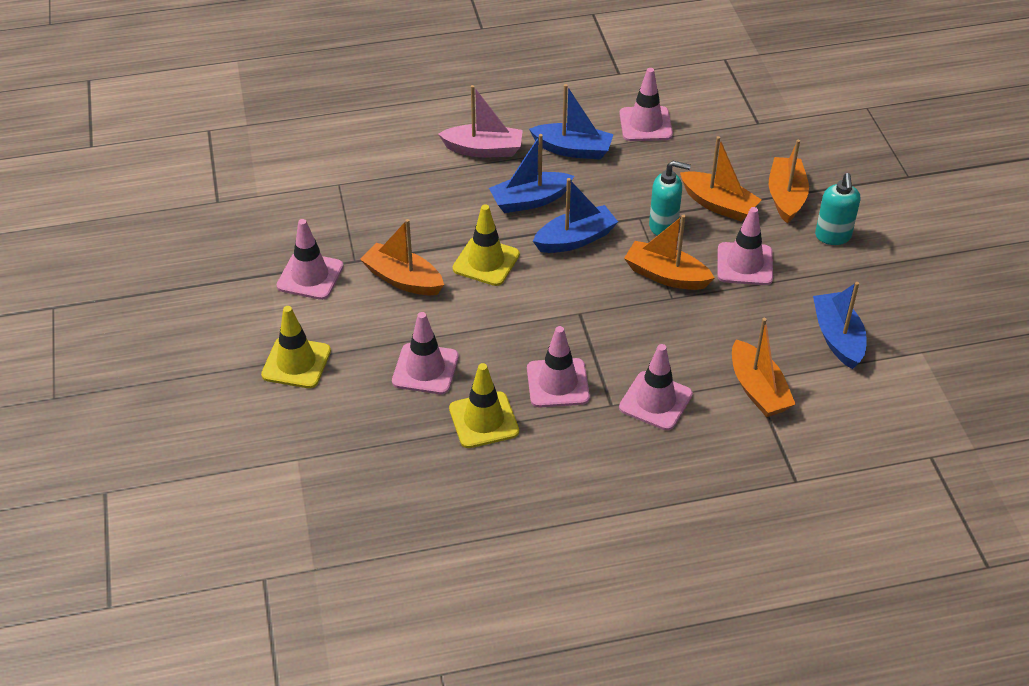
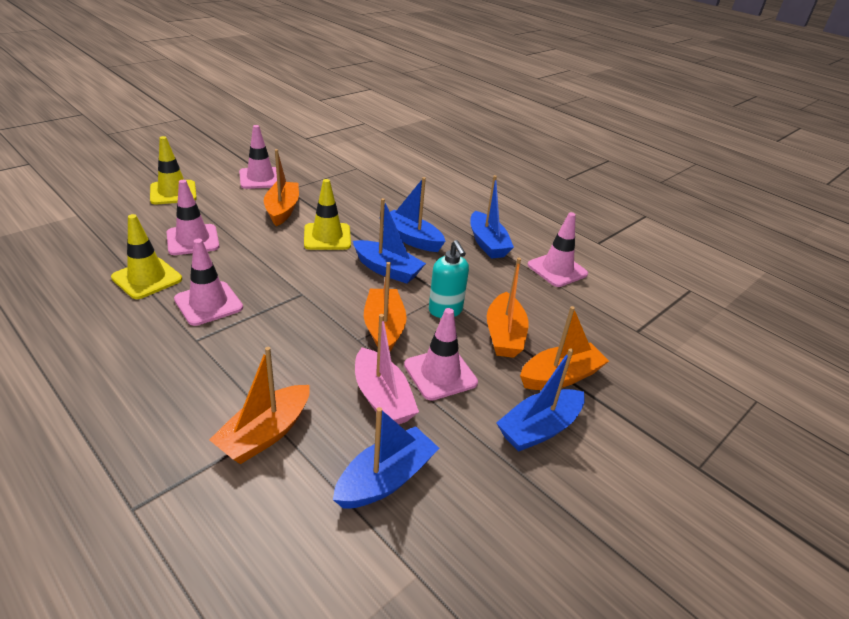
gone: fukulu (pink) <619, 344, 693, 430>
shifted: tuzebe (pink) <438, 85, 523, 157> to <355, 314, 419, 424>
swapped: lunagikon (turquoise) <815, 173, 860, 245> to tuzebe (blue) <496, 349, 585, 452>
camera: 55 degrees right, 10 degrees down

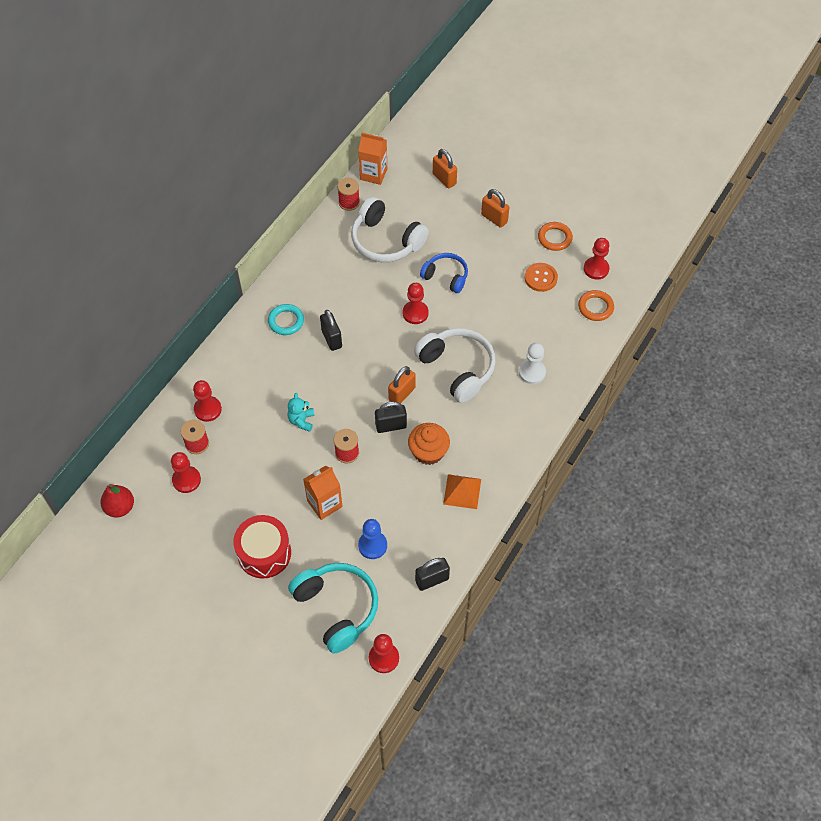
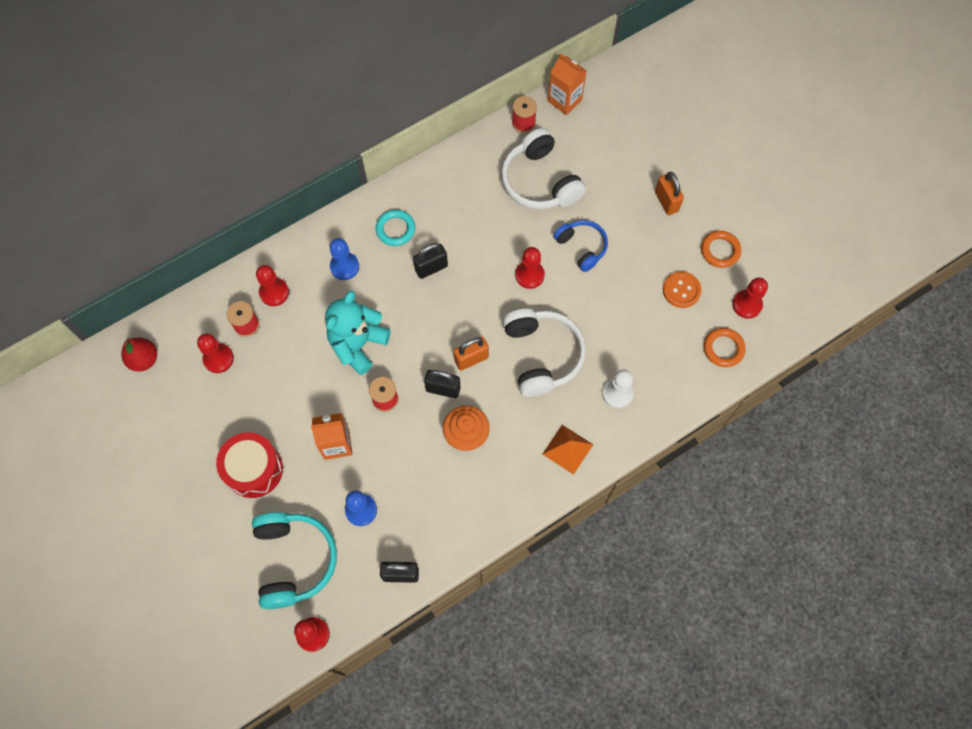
gone: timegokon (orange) <433, 149, 457, 189>
new: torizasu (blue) <330, 238, 359, 280>
shifted: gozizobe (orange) <443, 474, 481, 509> to <543, 425, 594, 475>
rotated: timegokon (black) <320, 310, 342, 351> = <413, 243, 448, 279> 60 degrees clockwise
scaled: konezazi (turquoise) <288, 393, 314, 432> = <325, 291, 391, 375> x1.95
camera: 25 degrees right, 10 degrees up

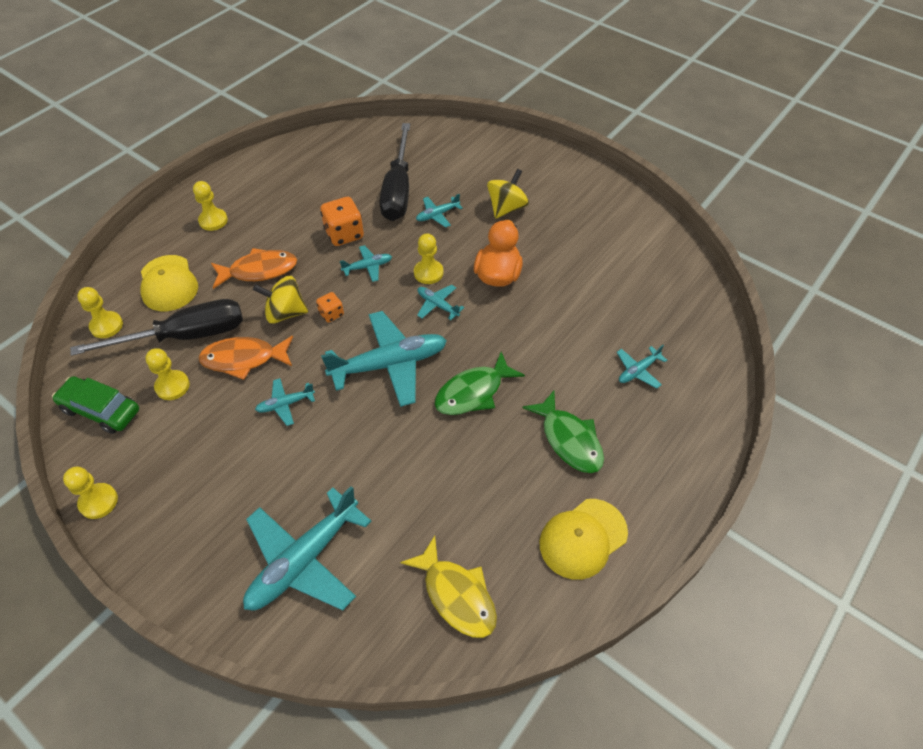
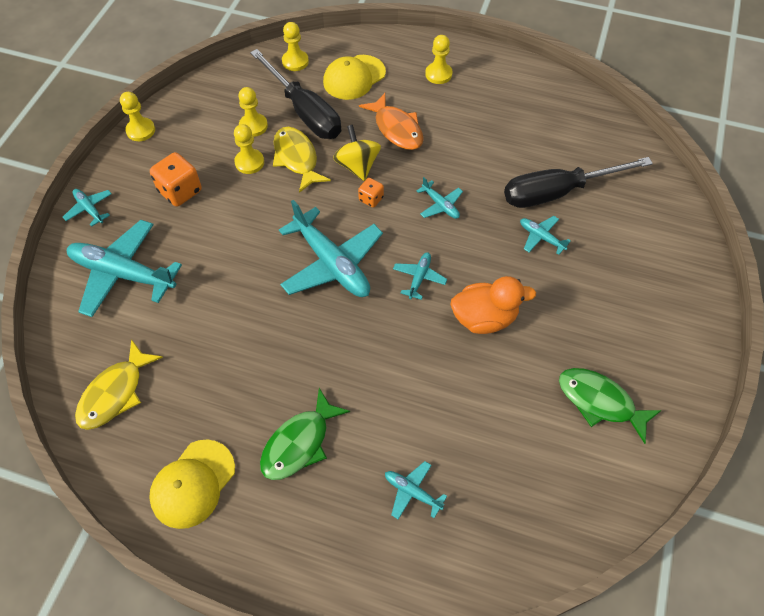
gone: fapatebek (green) <52, 376, 139, 434>; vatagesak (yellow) <487, 169, 529, 219>
shifted: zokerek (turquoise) <255, 378, 315, 426> to <63, 189, 112, 227>; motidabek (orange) <320, 197, 364, 246> to <150, 152, 202, 207>; torizasu (yellow) <414, 233, 443, 284> to <234, 124, 264, 174>; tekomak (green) <435, 351, 525, 415> to <559, 368, 662, 444>
repainted: tekomak (orange) <198, 336, 293, 380> to tekomak (yellow) <273, 127, 331, 193>
rotated: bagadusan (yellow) <539, 499, 628, 580> = <149, 440, 235, 529> 90 degrees counterclockwise
camera: 70 degrees right, 5 degrees up

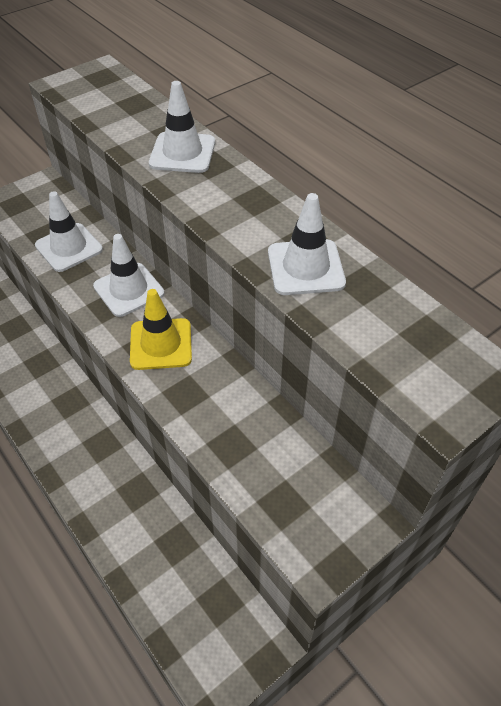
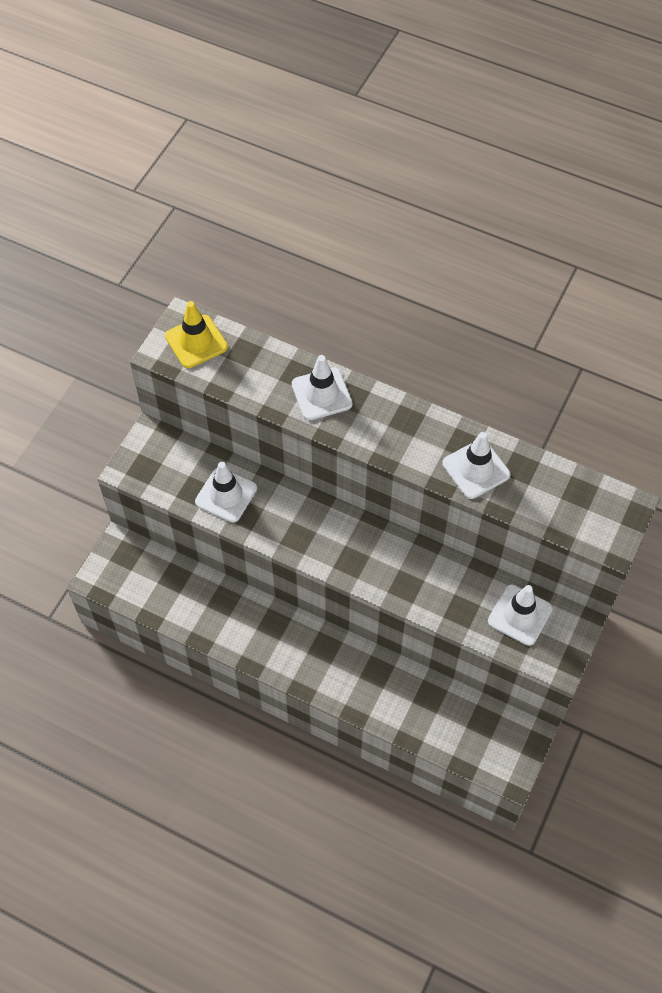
shifted: fukulu (white) <93, 234, 165, 317> to <488, 584, 553, 646>; fukulu (yellow) <130, 289, 192, 370> to <165, 301, 228, 368>
camera: 25 degrees left, 10 degrees up

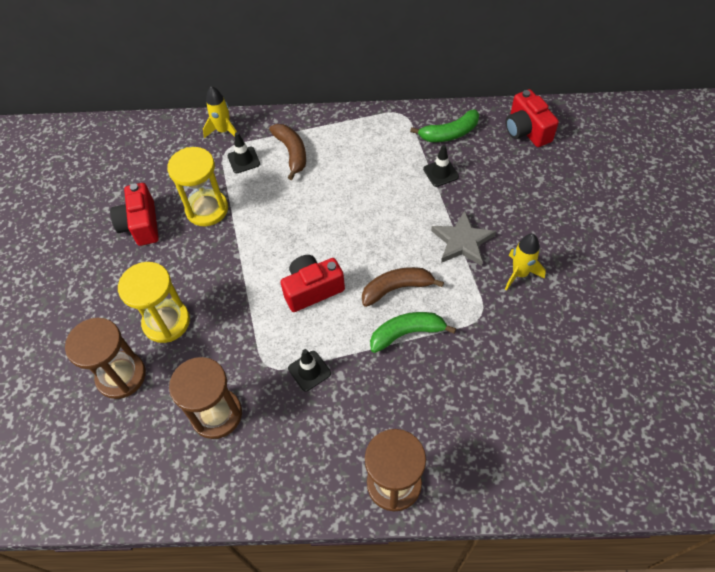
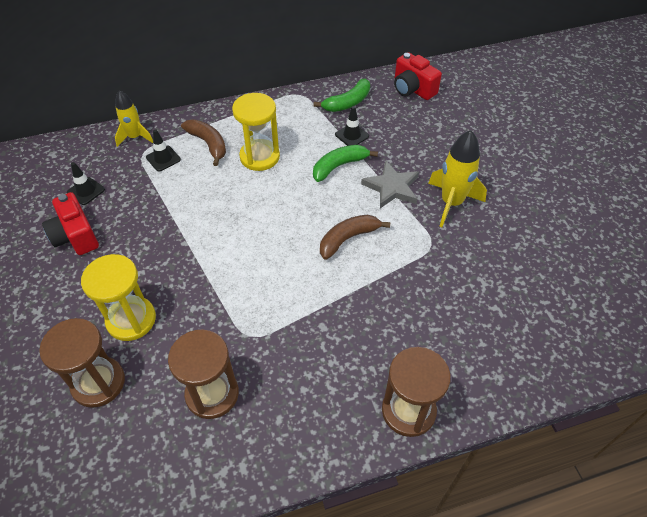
gone: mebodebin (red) <281, 255, 345, 312>
shifted: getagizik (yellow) <167, 147, 228, 226> to <232, 93, 280, 171>; fukulu (black) <288, 349, 331, 391> to <67, 162, 105, 205>; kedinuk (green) <370, 312, 456, 353> to <313, 145, 378, 182>
scaled: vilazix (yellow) <505, 234, 546, 290> = <428, 130, 487, 227> x1.52
camera: 20 degrees left, 5 degrees down

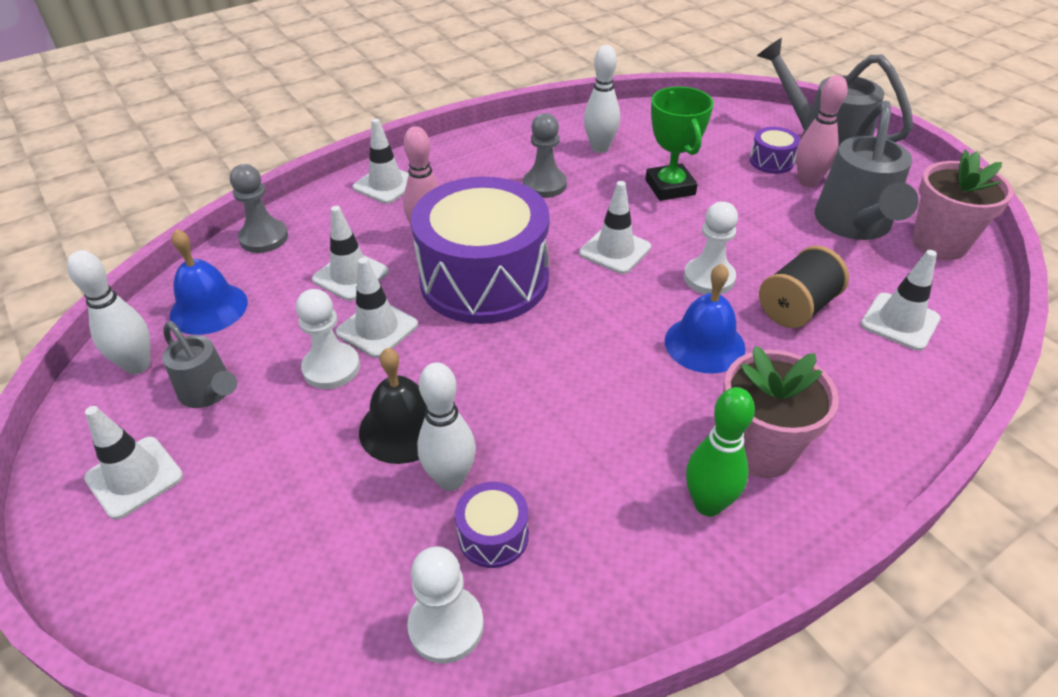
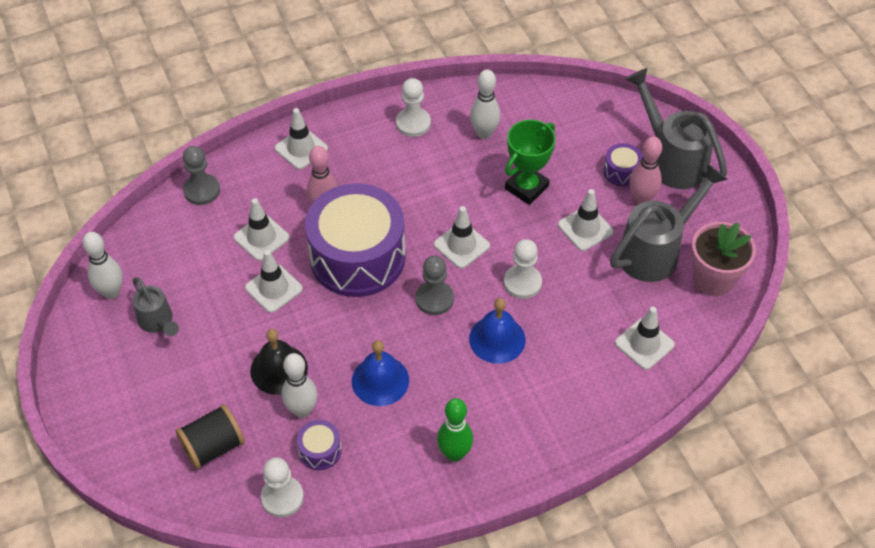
gone: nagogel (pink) <723, 346, 839, 478>
shifted: fukulu (white) <84, 406, 183, 520> to <558, 189, 613, 251>; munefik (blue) <170, 229, 248, 335> to <352, 340, 409, 406>; torizasu (white) <296, 289, 360, 389> to <396, 78, 431, 137>; torizasu (grey) <523, 113, 567, 198> to <416, 256, 454, 315>; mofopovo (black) <759, 246, 849, 328> to <176, 404, 245, 469>
rotated: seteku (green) <645, 86, 714, 201> = <505, 120, 556, 205> 45 degrees clockwise; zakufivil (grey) <815, 101, 919, 240> = <610, 164, 728, 282> 150 degrees counterclockwise
camera: 10 degrees right, 10 degrees up

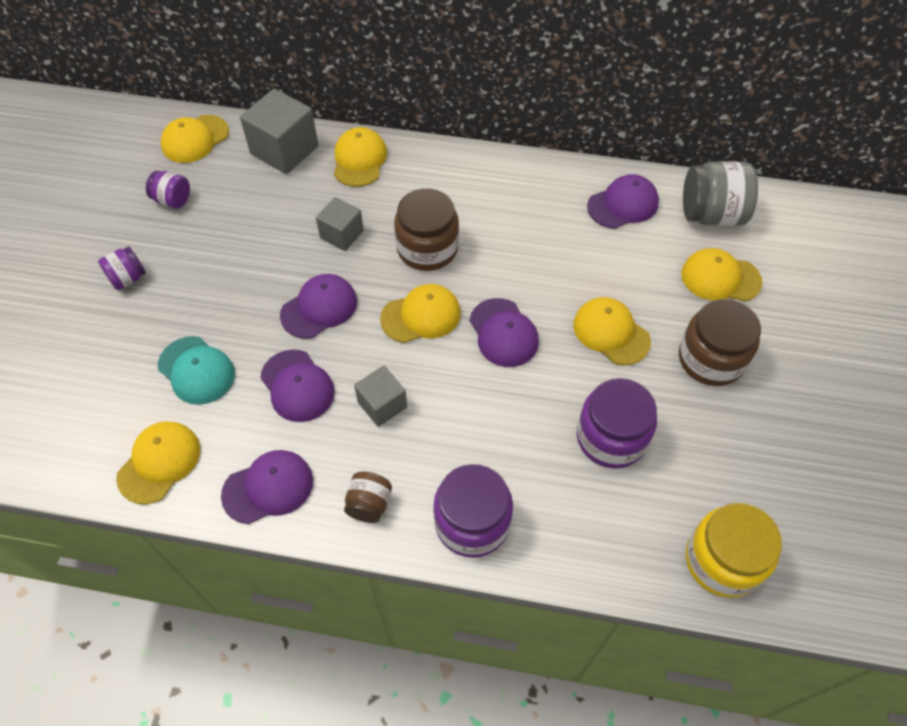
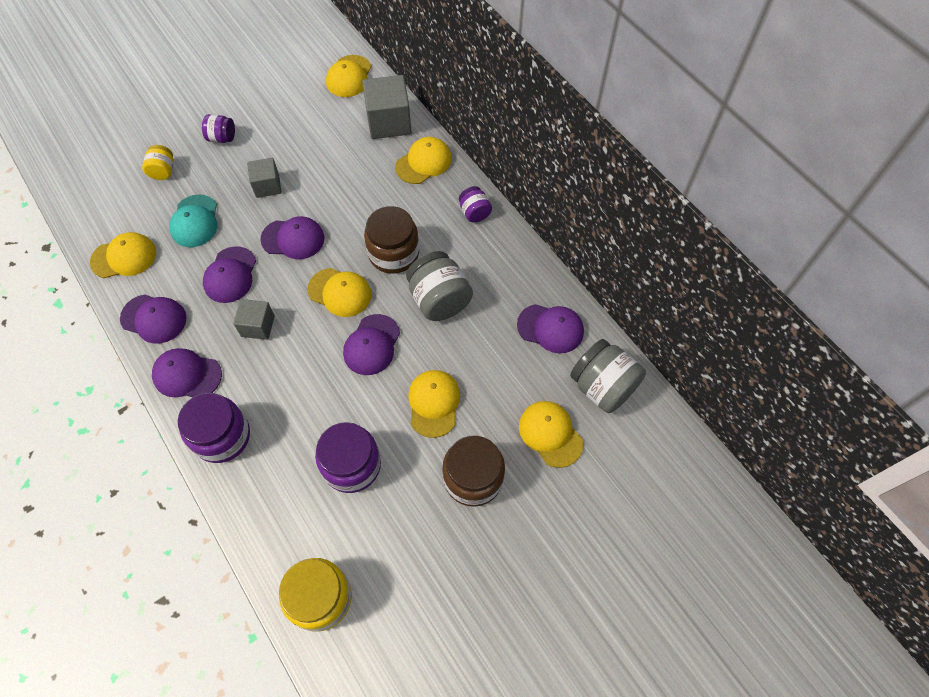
new: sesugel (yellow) <142, 145, 174, 180>; sesugel (grey) <406, 251, 473, 321>
shifted: sesugel (purple) <146, 171, 190, 209> to <459, 186, 492, 222>; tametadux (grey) <316, 197, 364, 251> to <247, 158, 282, 198>
swapped: sesugel (brown) <344, 471, 392, 523> to bagadusan (purple) <152, 348, 222, 397>
rotated: bagadusan (yellow) <161, 115, 229, 163> = <326, 55, 371, 97> 75 degrees counterclockwise
camera: 45 degrees right, 5 degrees up

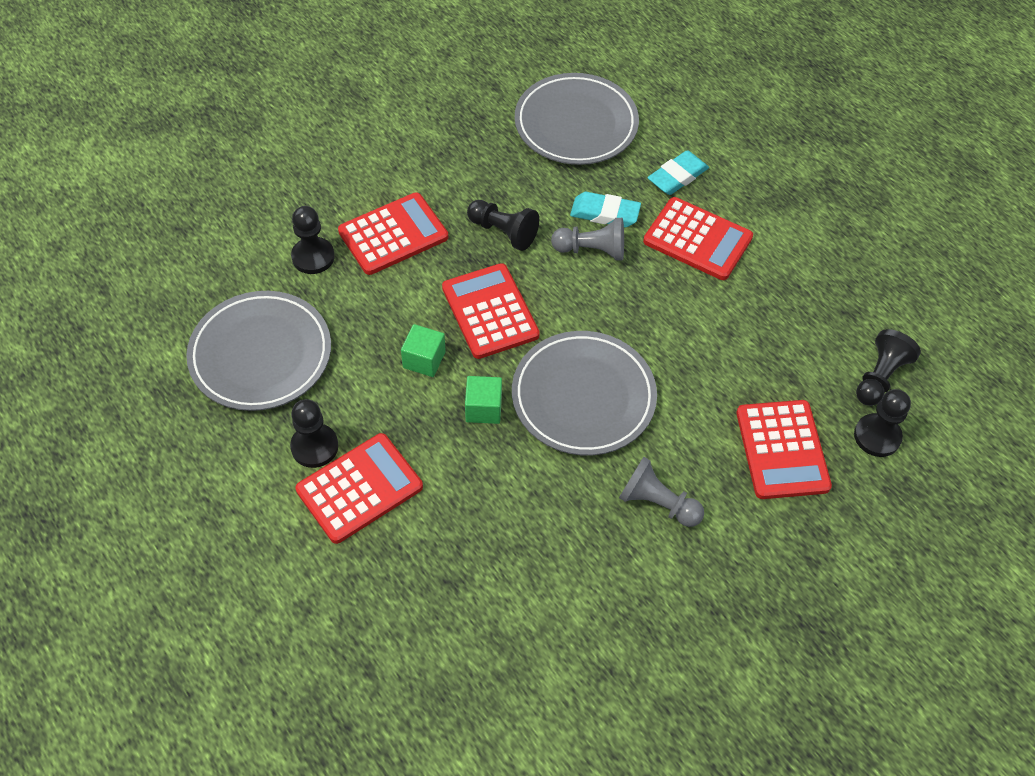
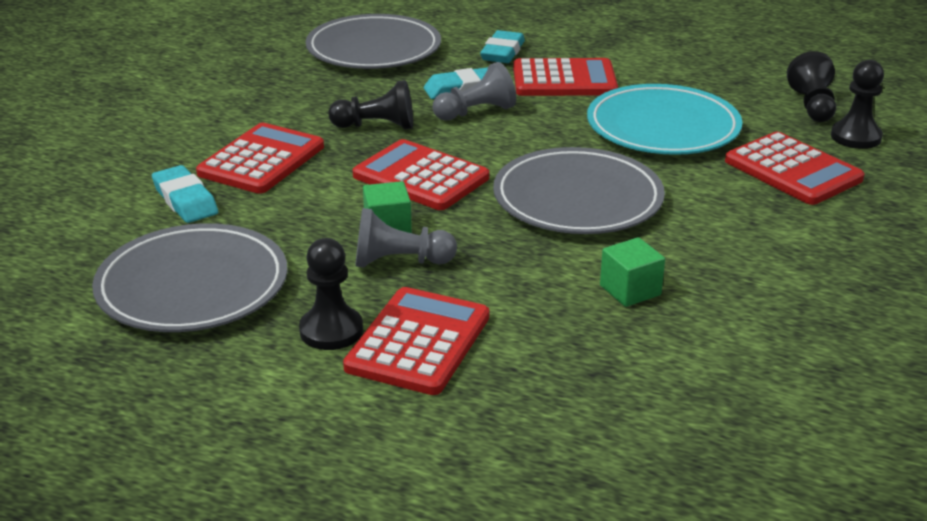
new: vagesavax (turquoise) <587, 84, 742, 155>
shifted: tametadux (green) <465, 376, 502, 424> to <600, 237, 665, 307>; torizasu (grey) <619, 457, 704, 527> to <355, 208, 457, 268>
swapped: torizasu (black) <291, 206, 335, 274> to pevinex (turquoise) <152, 165, 218, 223>
camera: 30 degrees left, 25 degrees down

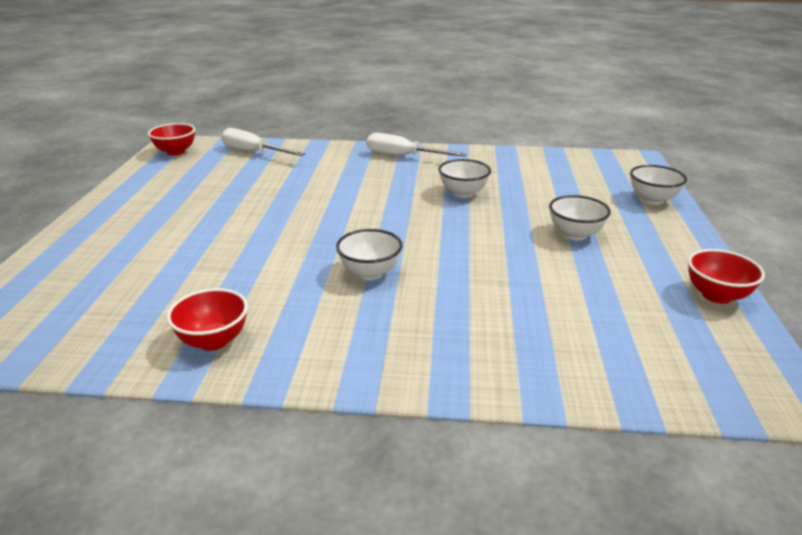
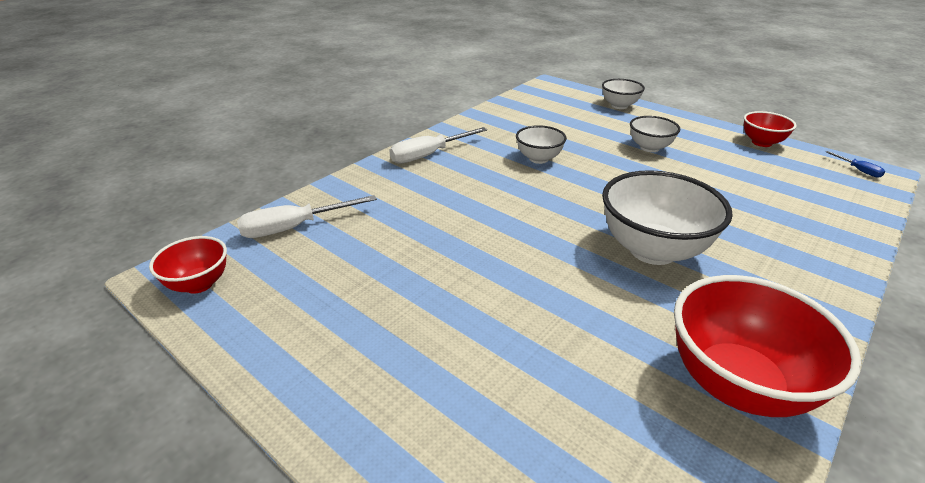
new: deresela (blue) <826, 151, 885, 178>
scaled: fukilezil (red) <167, 288, 248, 351> = <674, 275, 861, 417> x1.82; fukilezil (white) <336, 229, 403, 280> = <602, 170, 733, 265> x1.82
camera: 55 degrees left, 5 degrees up

